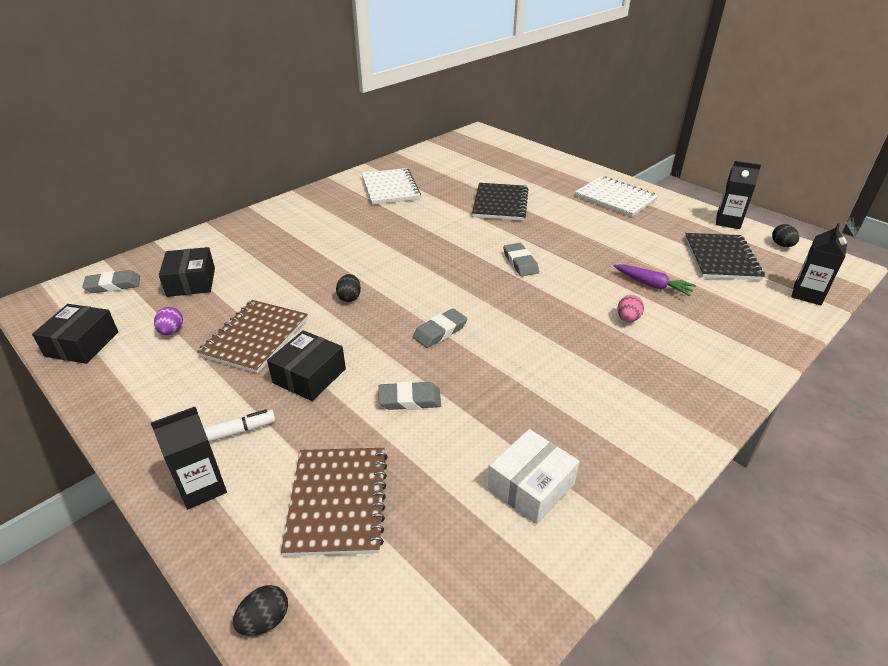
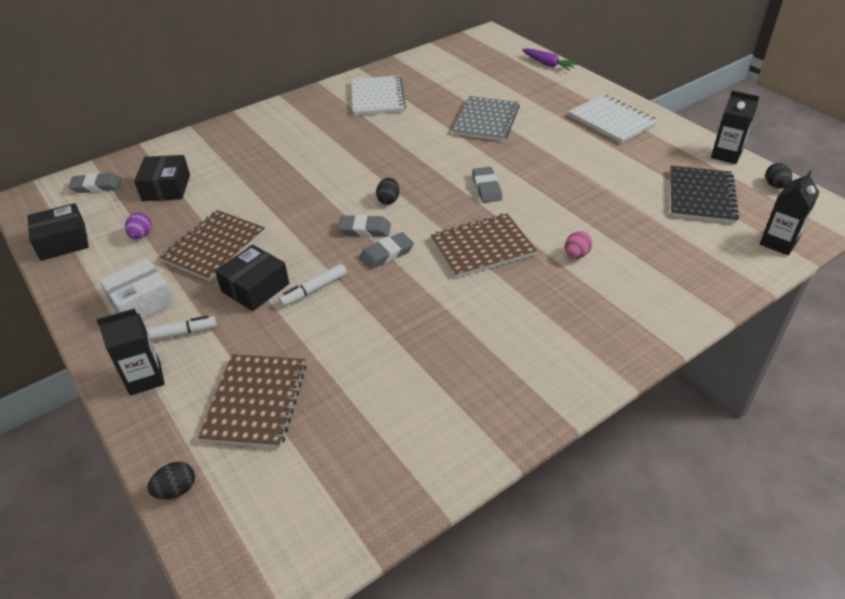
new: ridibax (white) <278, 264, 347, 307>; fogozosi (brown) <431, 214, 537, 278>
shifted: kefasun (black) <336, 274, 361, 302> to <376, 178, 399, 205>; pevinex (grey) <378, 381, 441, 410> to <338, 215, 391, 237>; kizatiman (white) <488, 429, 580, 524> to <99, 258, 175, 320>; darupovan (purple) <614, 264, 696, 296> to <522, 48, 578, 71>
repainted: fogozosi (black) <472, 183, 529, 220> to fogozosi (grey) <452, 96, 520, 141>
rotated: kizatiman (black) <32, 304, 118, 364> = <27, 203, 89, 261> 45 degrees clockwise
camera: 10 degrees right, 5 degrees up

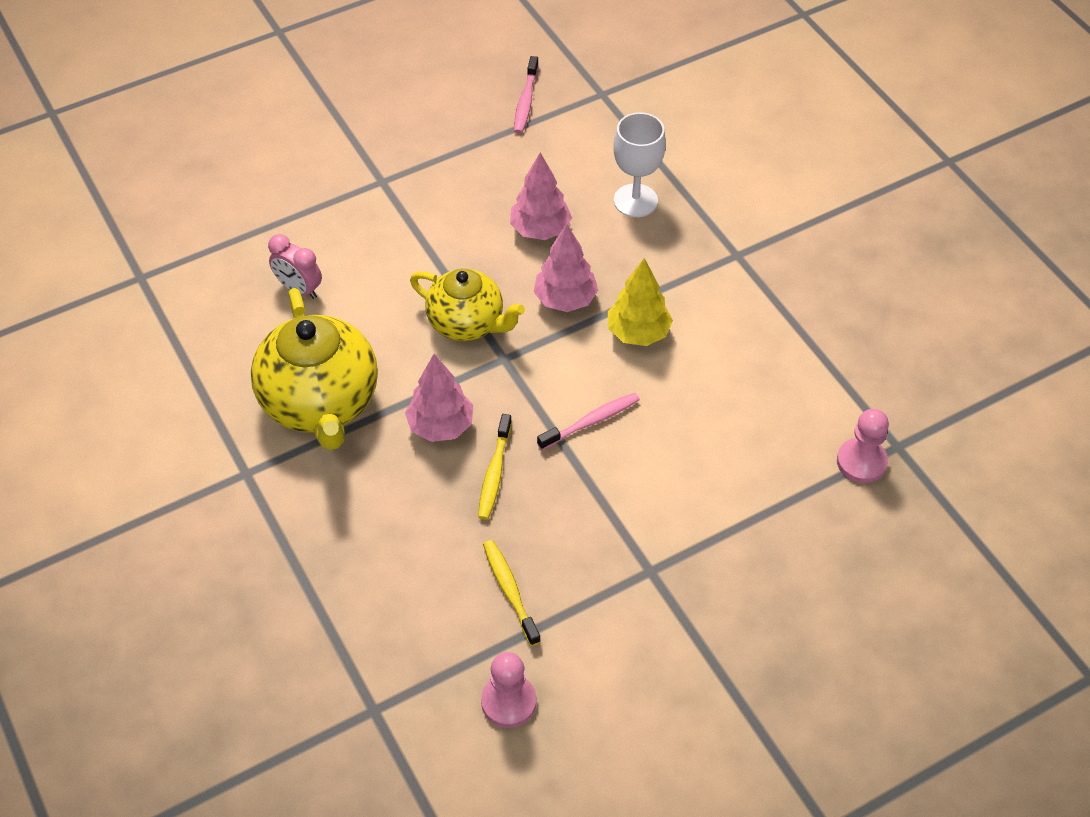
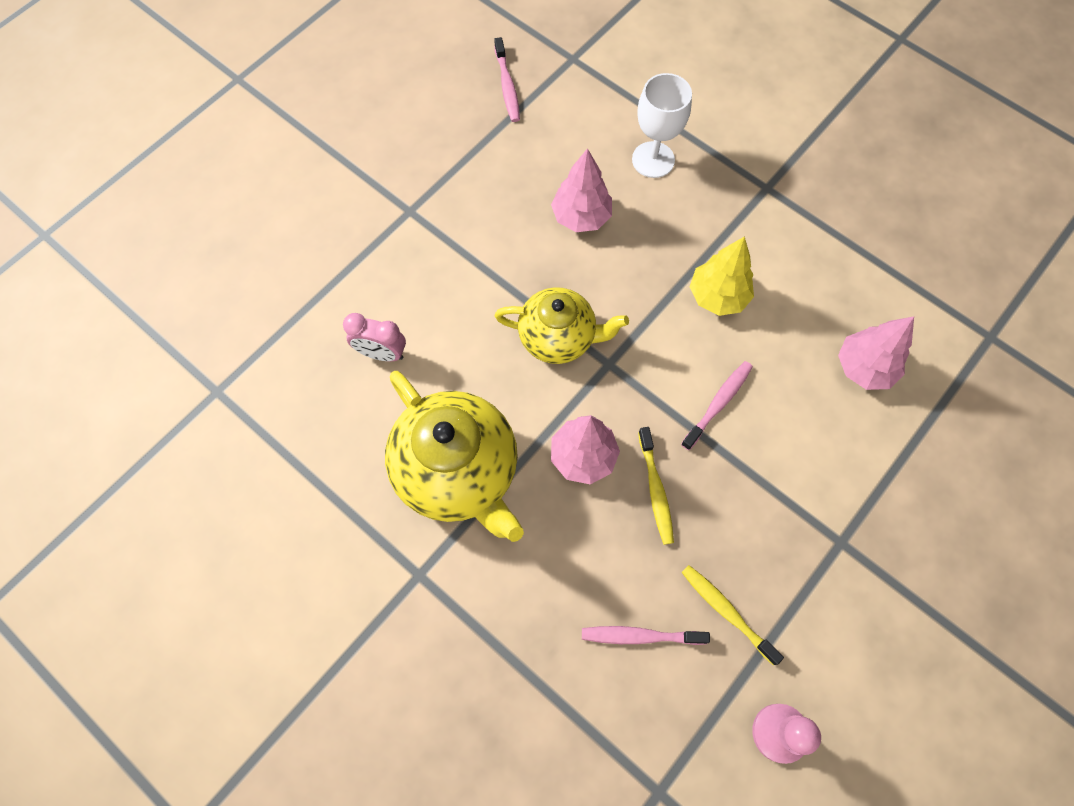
gone: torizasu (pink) <837, 409, 889, 483>
new: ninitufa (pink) <582, 626, 710, 645>
shifted: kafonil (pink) <534, 224, 598, 312> to <838, 316, 914, 390>
camera: 20 degrees left, 15 degrees up

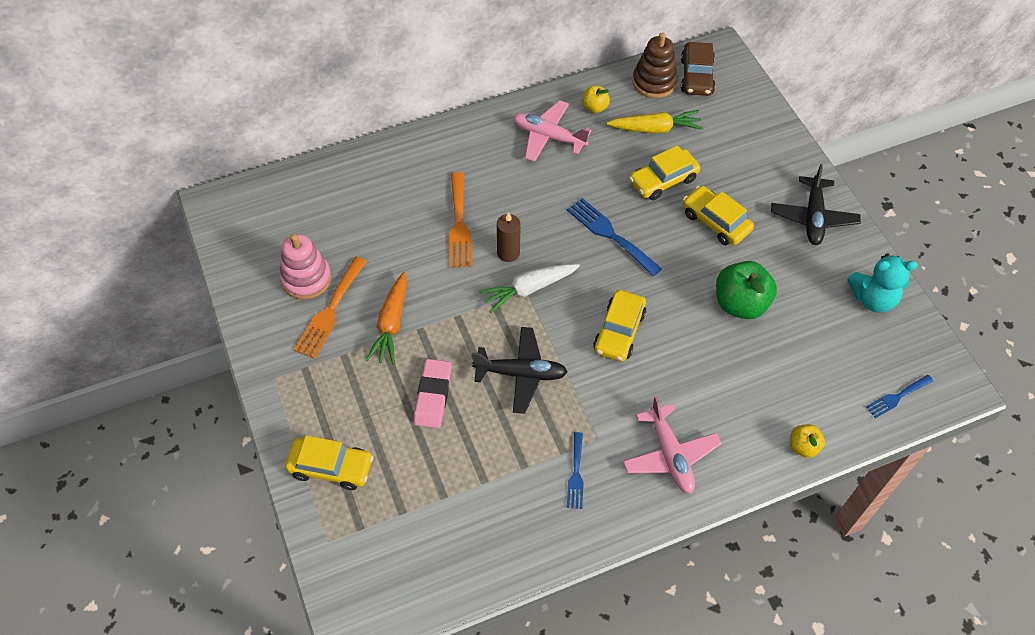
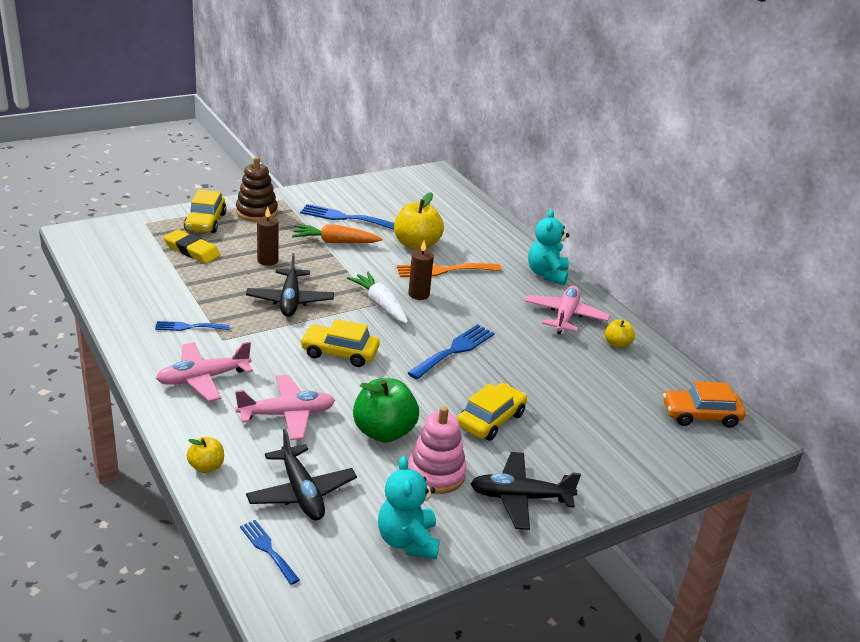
gone: darupovan (yellow) <607, 110, 703, 133>; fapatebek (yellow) <629, 145, 700, 200>
new: pevinex (yellow) <163, 229, 220, 263>; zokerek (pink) <235, 375, 335, 440>; zokerek (black) <246, 429, 357, 521>; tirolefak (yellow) <394, 192, 444, 250>; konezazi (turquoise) <528, 210, 569, 285>
shifted: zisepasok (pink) <279, 234, 331, 300> to <408, 406, 467, 494>; zisepasok (brown) <632, 33, 678, 98> to <236, 157, 278, 222>
swapped: pevinex (pink) <414, 359, 452, 428> to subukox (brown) <257, 207, 279, 266>
repainted: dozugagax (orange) <294, 257, 367, 359> to dozugagax (blue) <300, 204, 394, 230>; fapatebek (brown) <681, 42, 715, 96> to fapatebek (orange) <663, 381, 746, 428>
camera: 80 degrees right, 25 degrees down

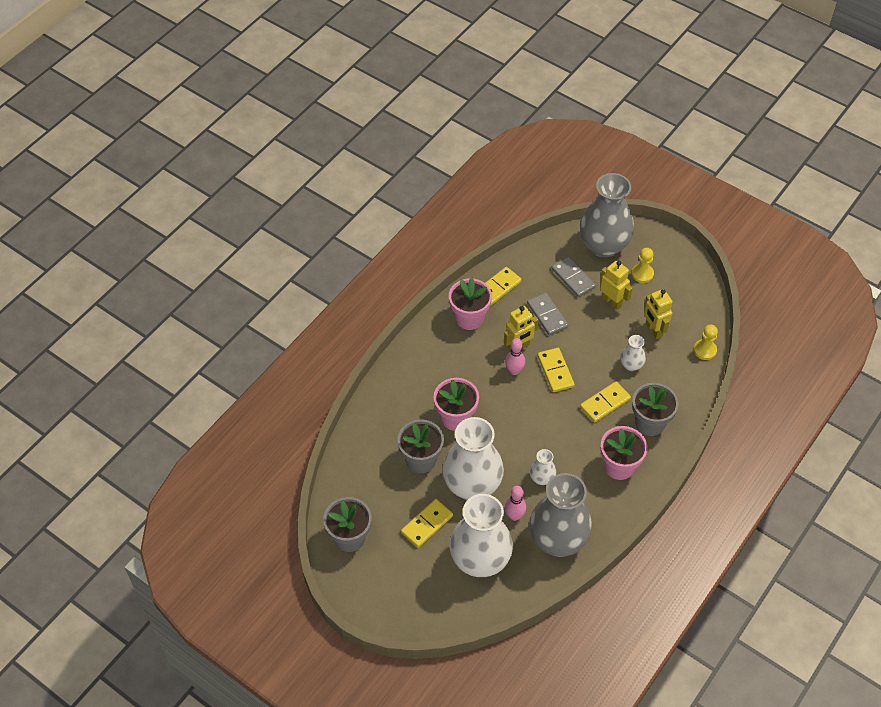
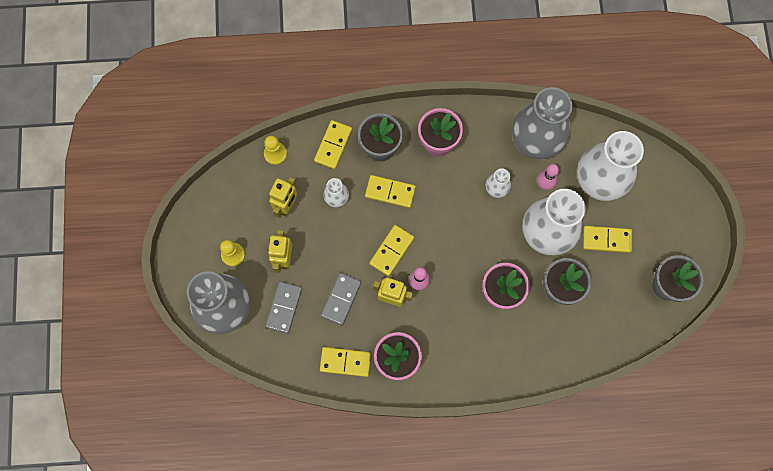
new: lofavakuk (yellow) <314, 120, 352, 169>
camera: 130 degrees left, 20 degrees up

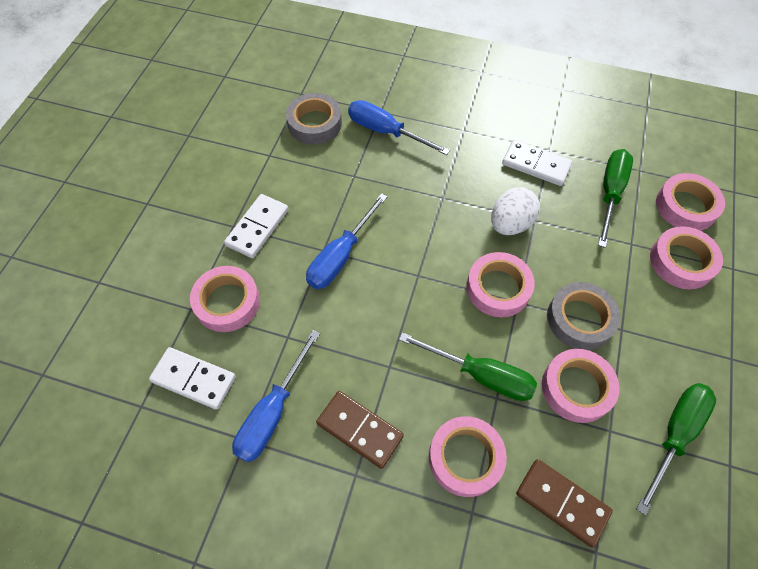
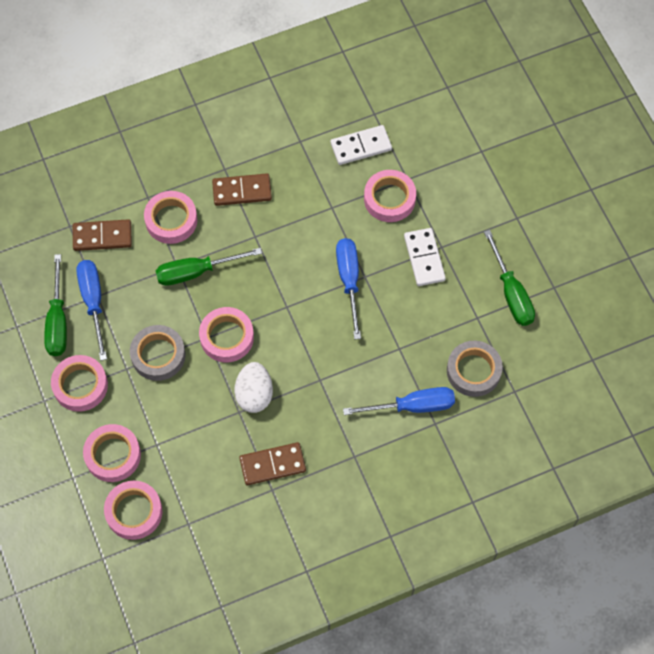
shifted: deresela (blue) <232, 330, 320, 463> to <76, 260, 107, 361>; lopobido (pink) <542, 349, 620, 423> to <51, 355, 108, 412>; deresela (green) <598, 149, 633, 248> to <484, 230, 535, 326>
repainted: lofavakuk (white) <502, 140, 572, 186> to lofavakuk (brown) <239, 442, 306, 485>
camera: 140 degrees right, 5 degrees up

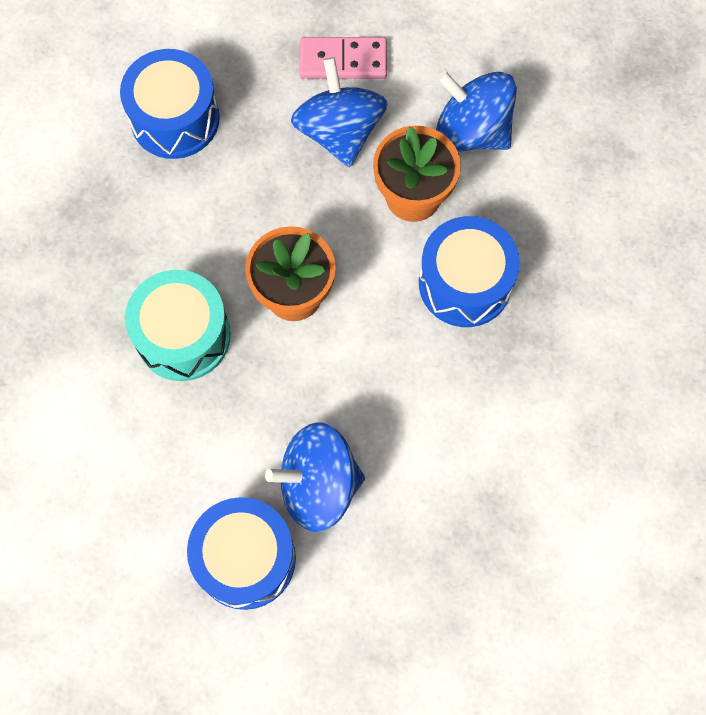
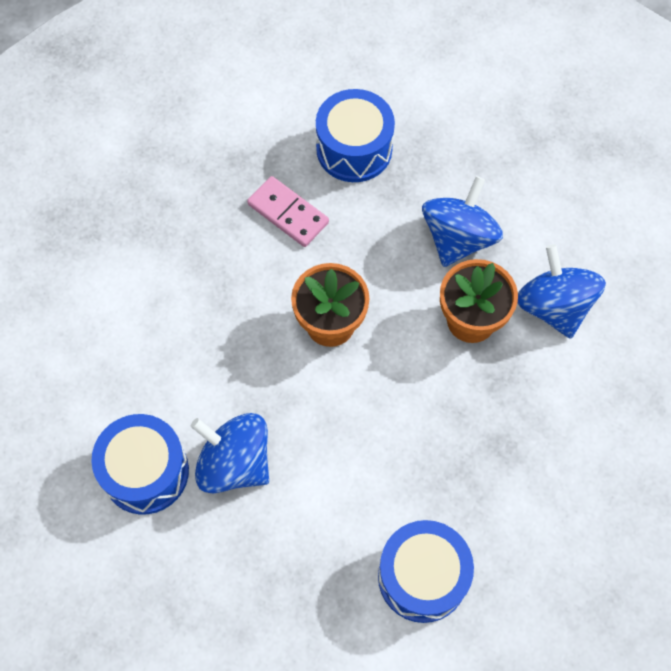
gone: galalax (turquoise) <125, 270, 231, 381>
shifted: lofavakuk (pink) <299, 37, 387, 79> to <247, 176, 329, 247>; galalax (blue) <419, 216, 520, 327> to <378, 520, 474, 623>
camera: 40 degrees right, 5 degrees down

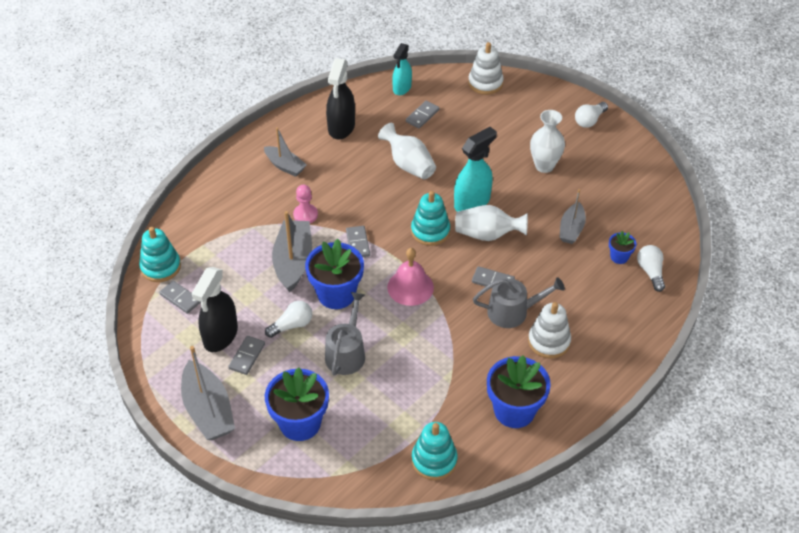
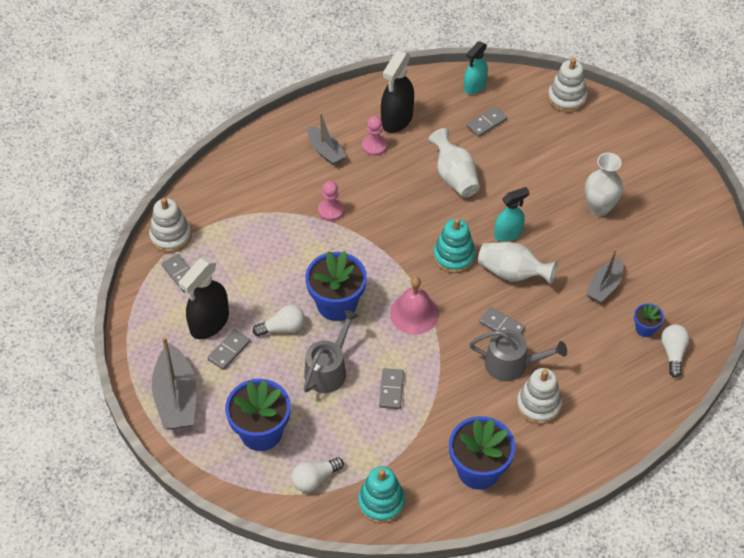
gone: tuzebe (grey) <272, 211, 312, 293>
new: torizasu (pink) <362, 116, 387, 156>
shifted: lofavakuk (grey) <346, 226, 370, 257> to <379, 368, 404, 409>; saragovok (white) <575, 102, 608, 128> to <291, 457, 344, 492>
repainted: zisepasok (turquoise) <139, 227, 181, 282> to zisepasok (white) <149, 198, 192, 253>
scaled: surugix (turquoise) <454, 127, 497, 212> = <494, 187, 530, 242> x0.66
camera: 15 degrees right, 5 degrees up

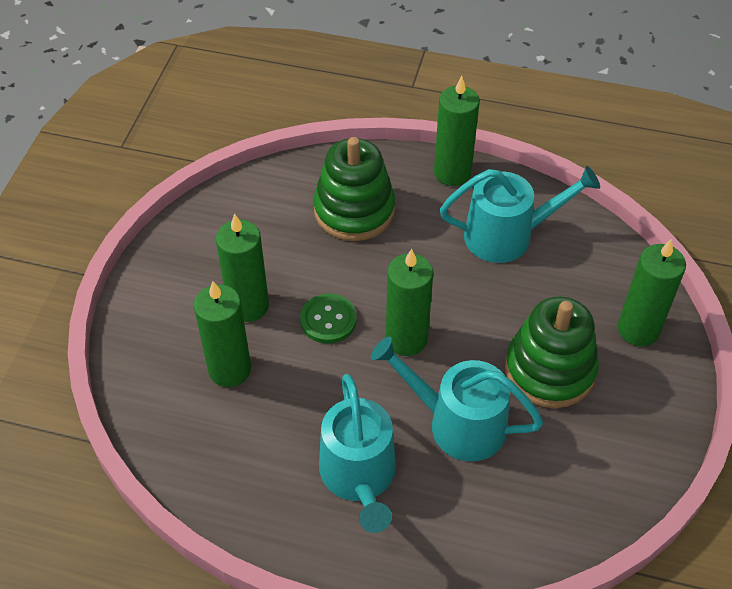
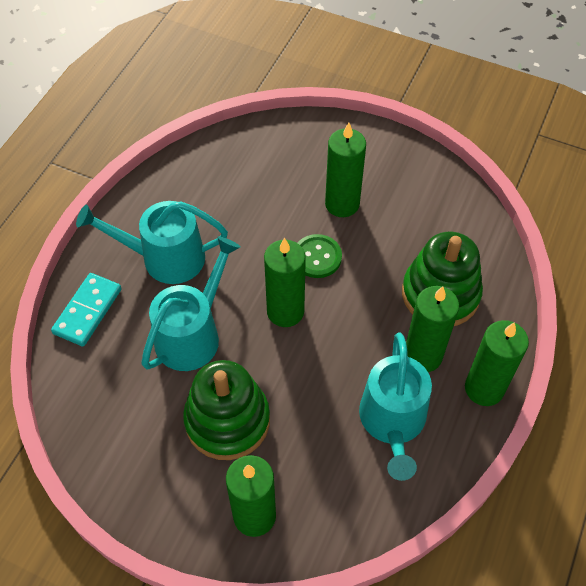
new: lofavakuk (turquoise) <51, 273, 122, 346>
shifted: subukox (green) <194, 281, 251, 387> to <406, 286, 459, 372>
camera: 100 degrees right, 5 degrees up

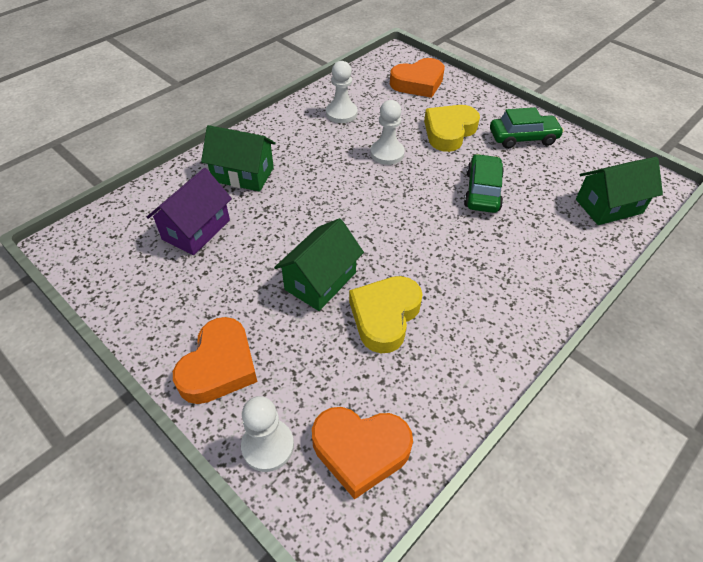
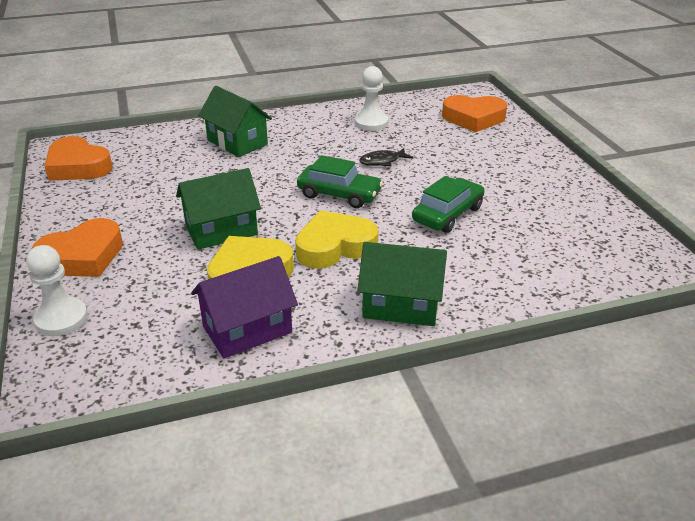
shifted: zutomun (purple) <147, 168, 232, 255> to <191, 256, 298, 359>; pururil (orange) <312, 407, 413, 499> to <45, 136, 113, 181>; pururil (yellow) <424, 105, 480, 152> to <295, 210, 378, 269>; fapatebek (green) <490, 107, 564, 149> to <297, 155, 383, 208>; zutomun (green) <576, 157, 663, 225> to <357, 242, 447, 326>
swapped: torizasu (white) <370, 100, 405, 165> to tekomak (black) <359, 148, 413, 166>
camera: 30 degrees right, 15 degrees down

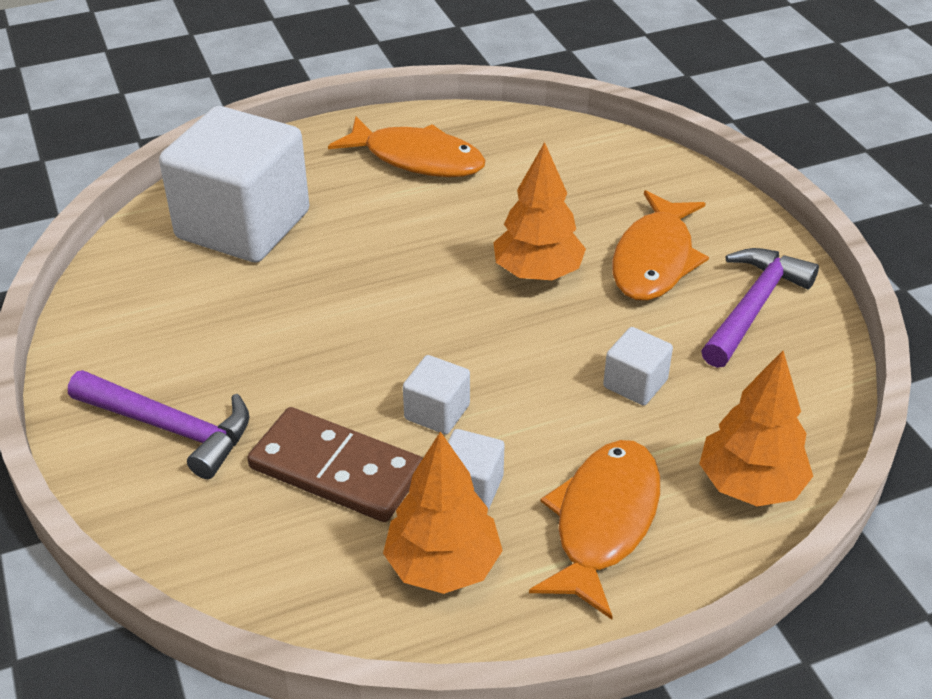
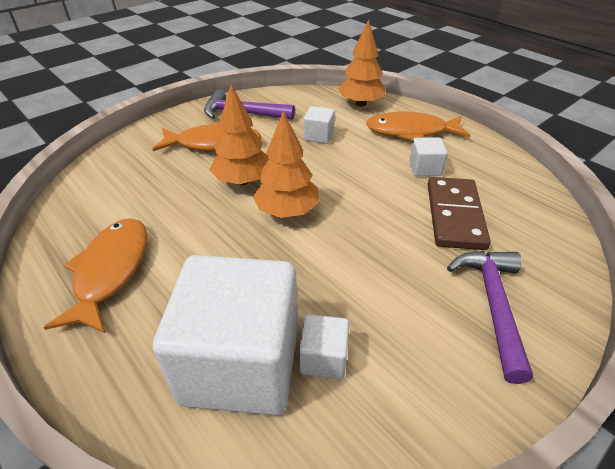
shifted: kafonil (orange) <383, 431, 503, 594> to <253, 111, 319, 218>; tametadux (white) <403, 355, 470, 434> to <299, 314, 349, 379>
camera: 110 degrees left, 0 degrees up

